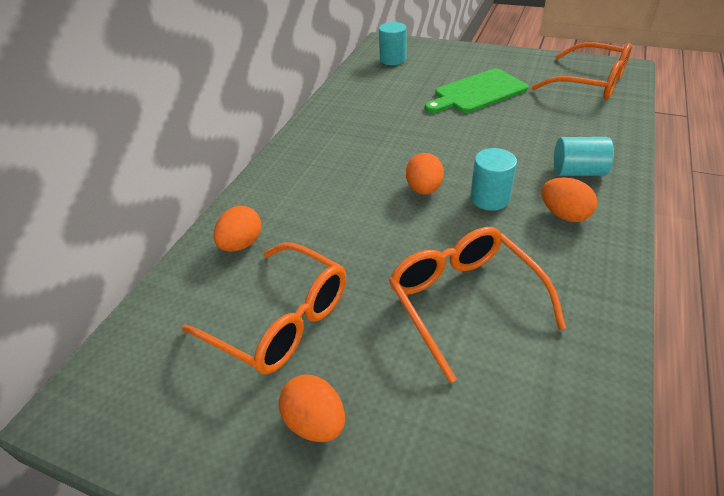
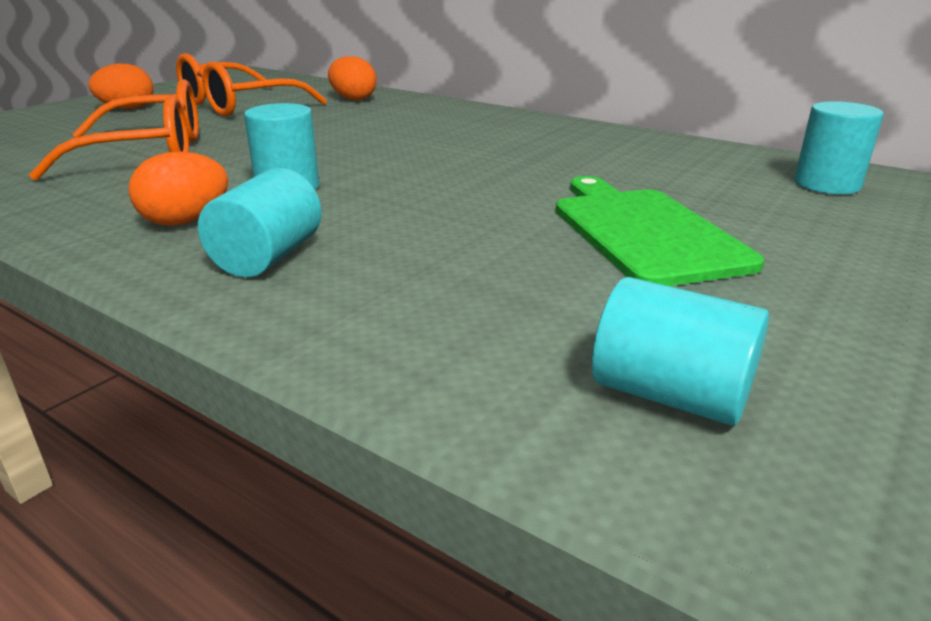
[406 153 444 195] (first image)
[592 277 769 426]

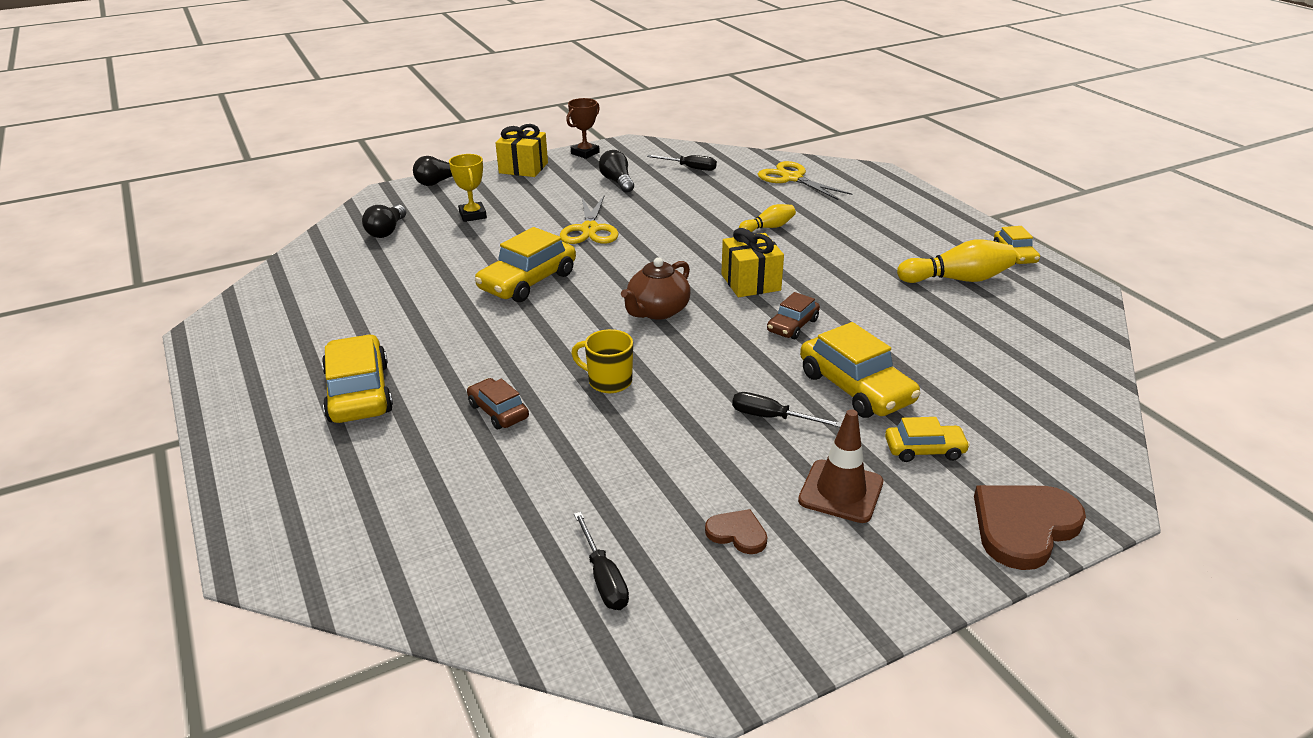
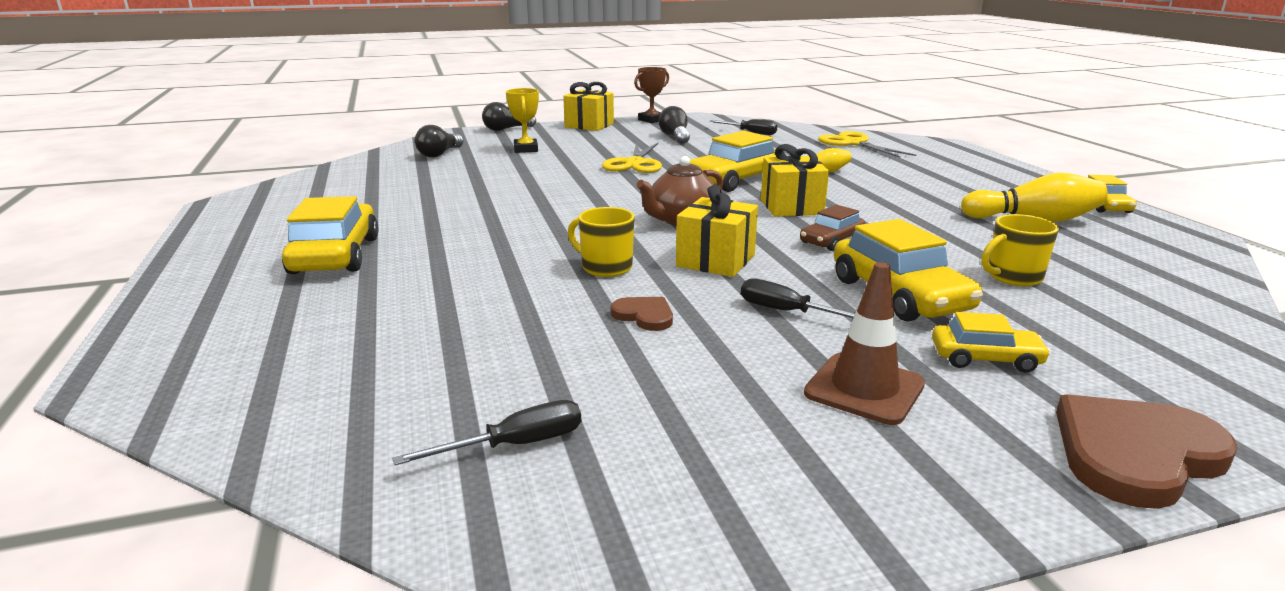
[467 378 529 429] (first image)
[676 185 758 277]
[981 214 1059 286]
[690 131 776 192]
[611 297 673 331]
[392 400 581 465]

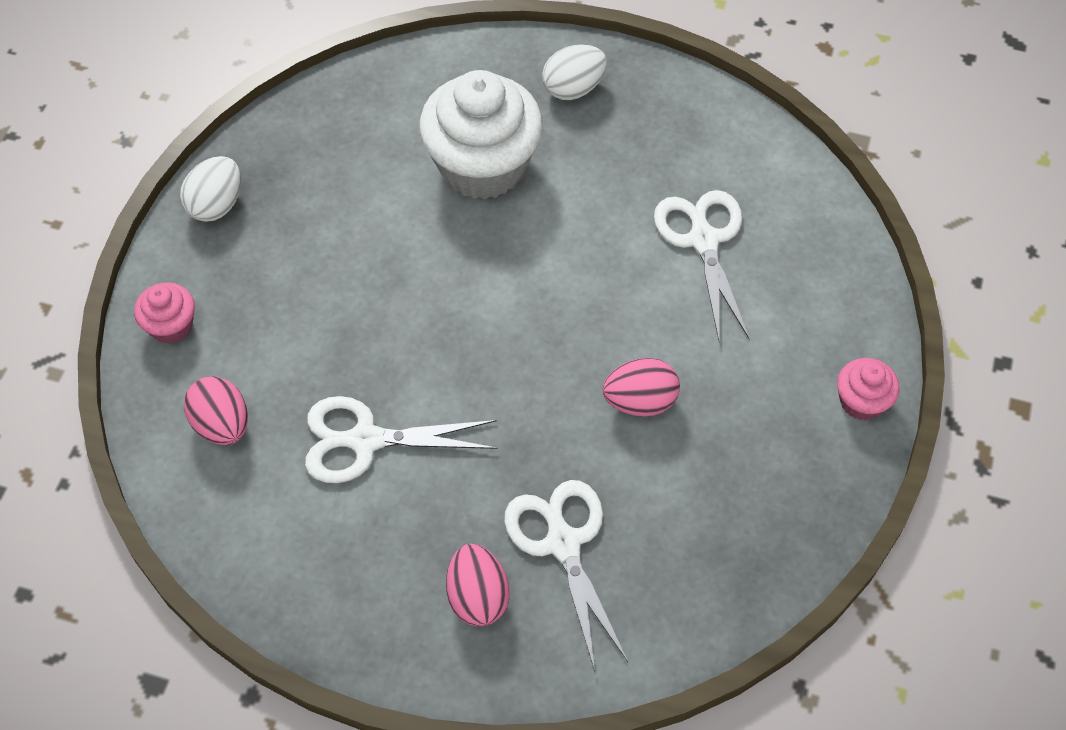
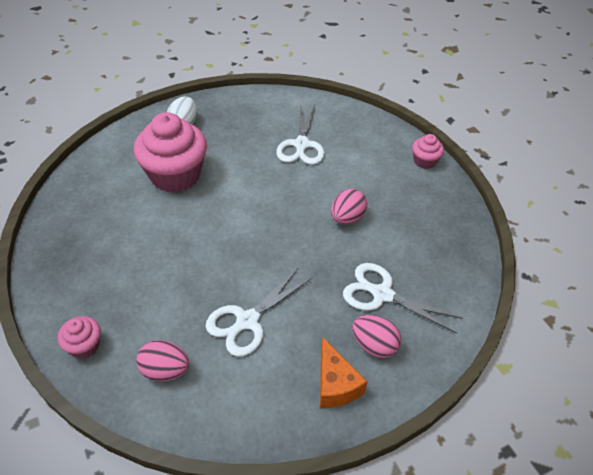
[180 156 241 222] (first image)
[320 337 368 408]
[134 112 207 193]
[276 103 325 165]

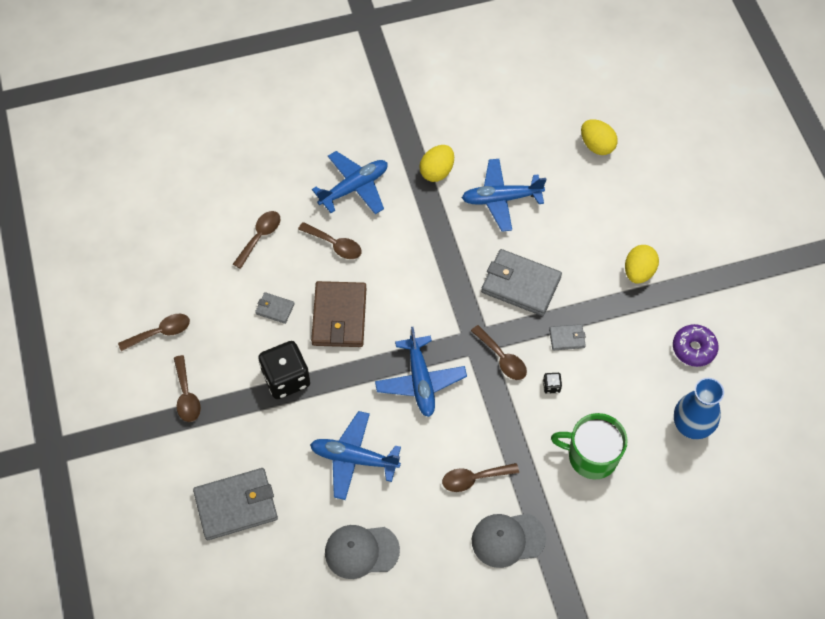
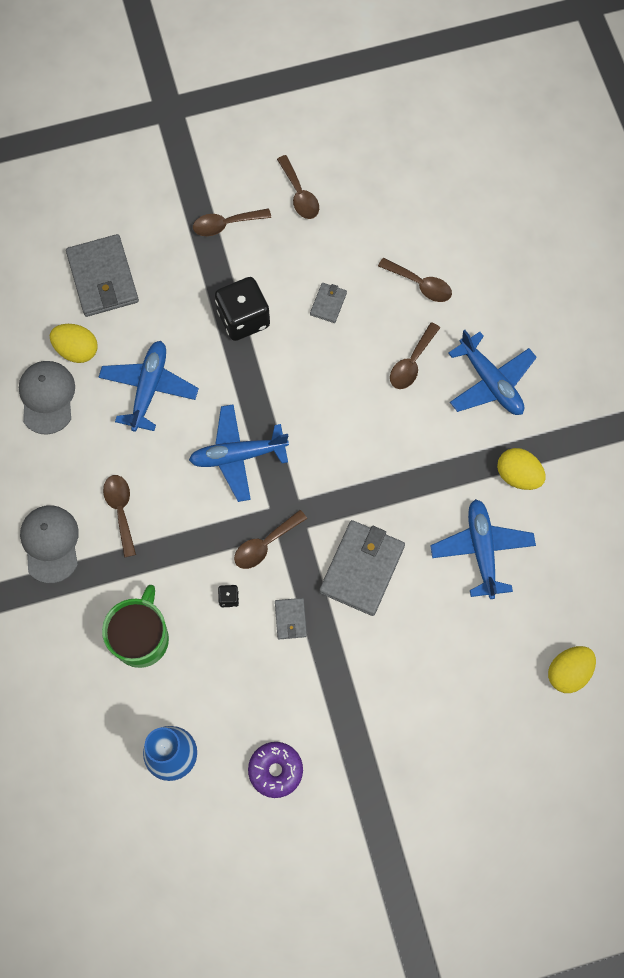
[311 281 367 347] (first image)
[50 324 97 363]

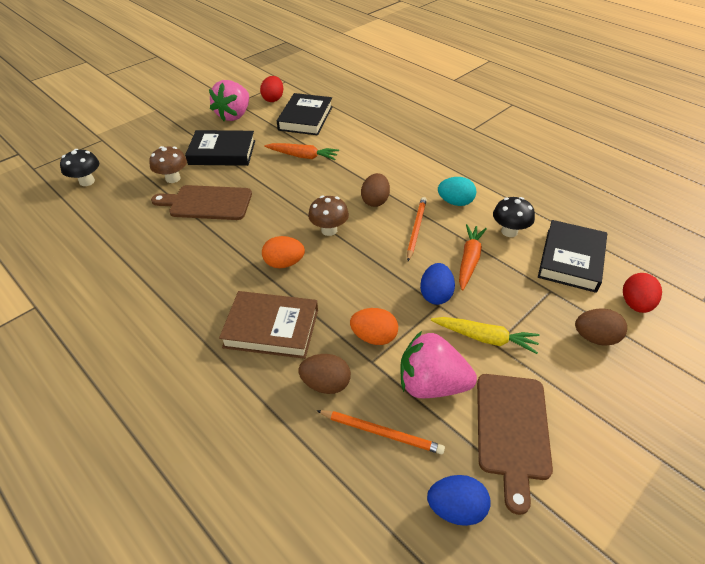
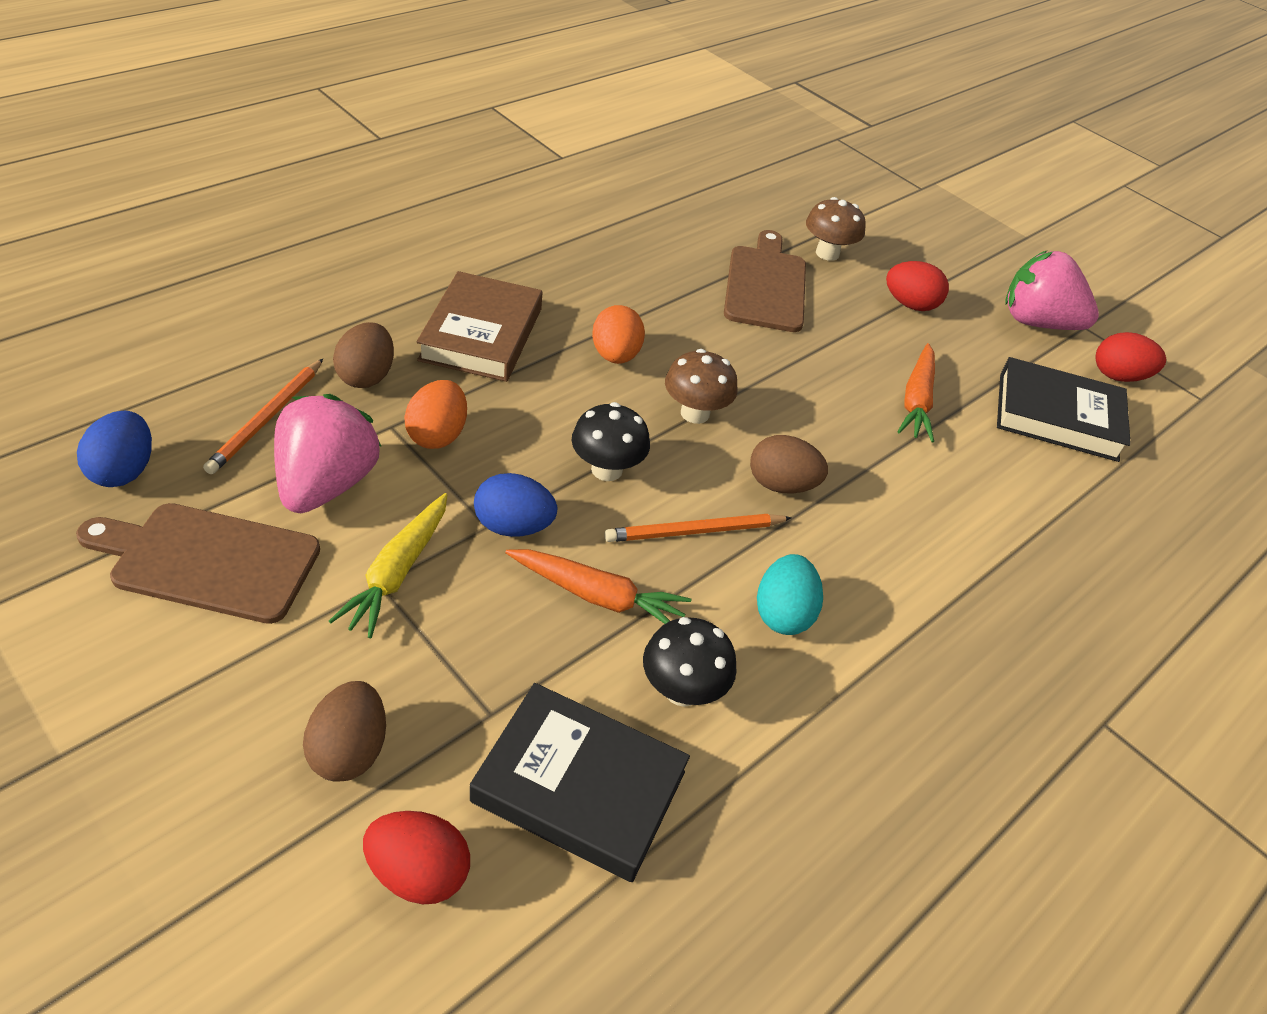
[572 402 650 481]
[886 261 949 311]
[605 514 791 542]

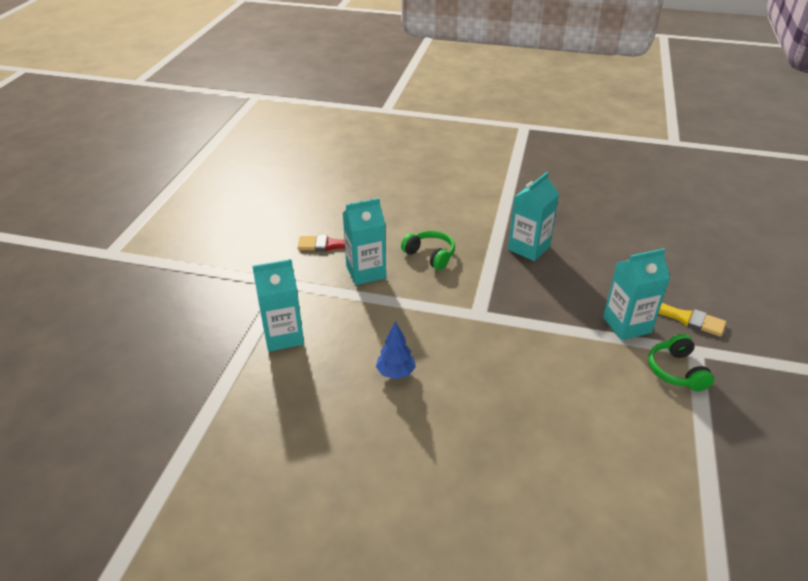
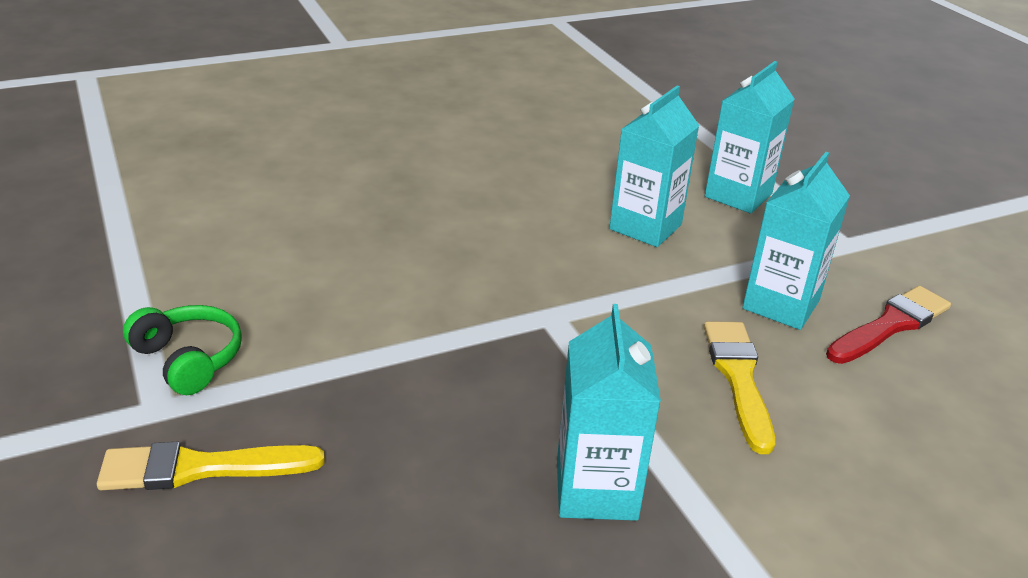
[376 321 416 379] (first image)
[609 86 699 247]
[704 321 775 454]

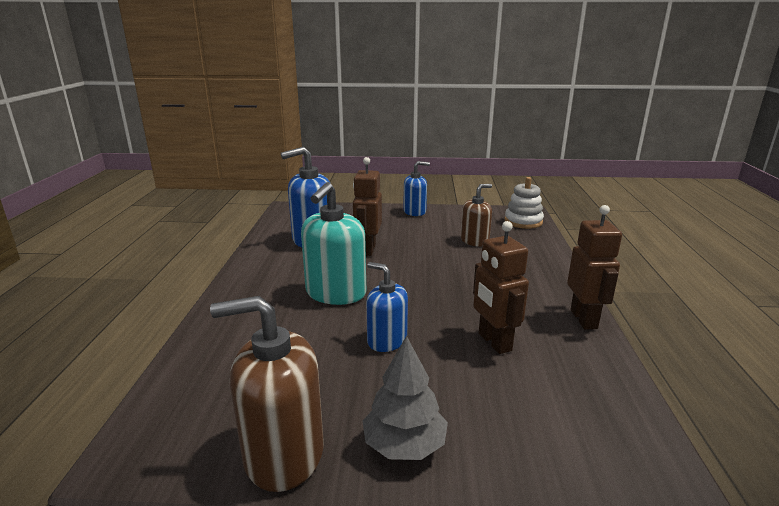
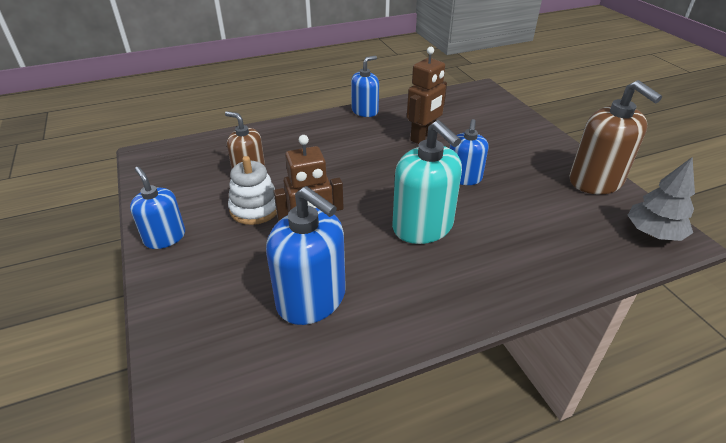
[628 157 695 241]
[228 156 277 225]
[351 55 379 117]
[392 120 462 244]

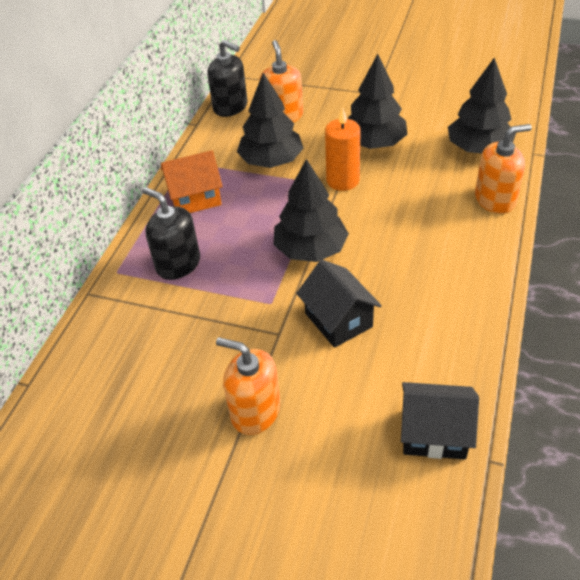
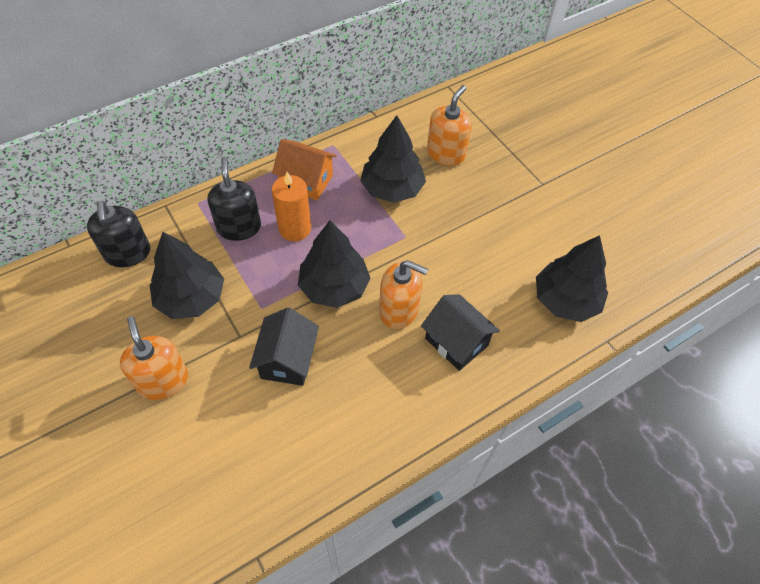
[87 201 150 267]
[272 172 311 241]
[150 232 224 319]
[421 294 500 371]
[379 260 428 329]

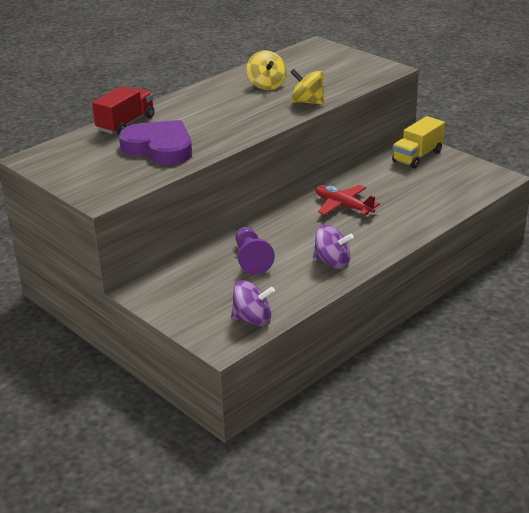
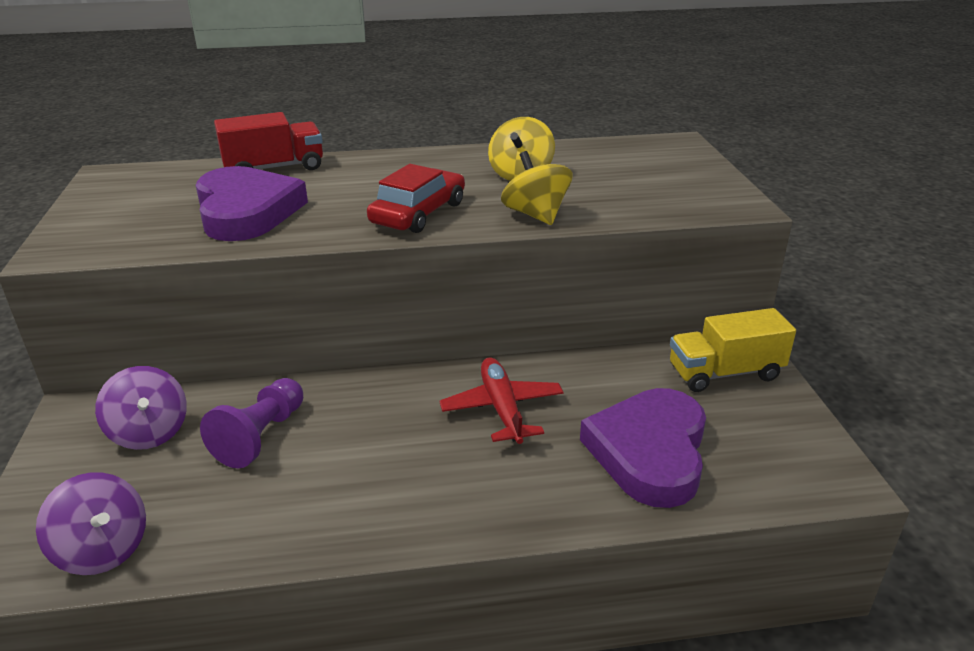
[367 164 465 233]
[580 388 706 508]
[95 366 187 450]

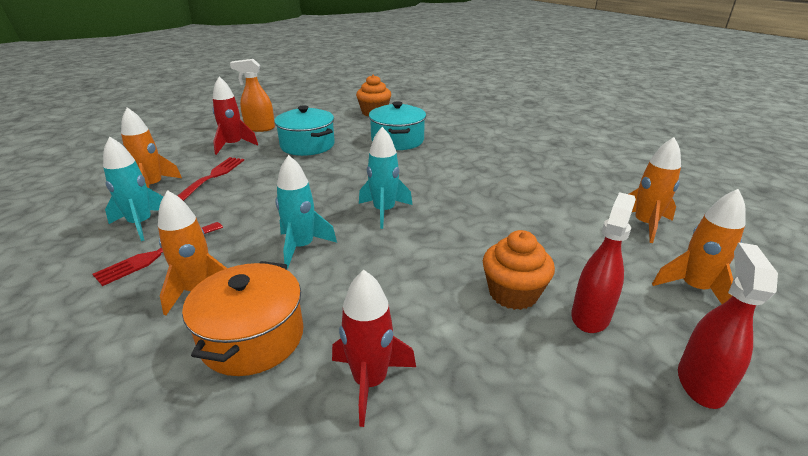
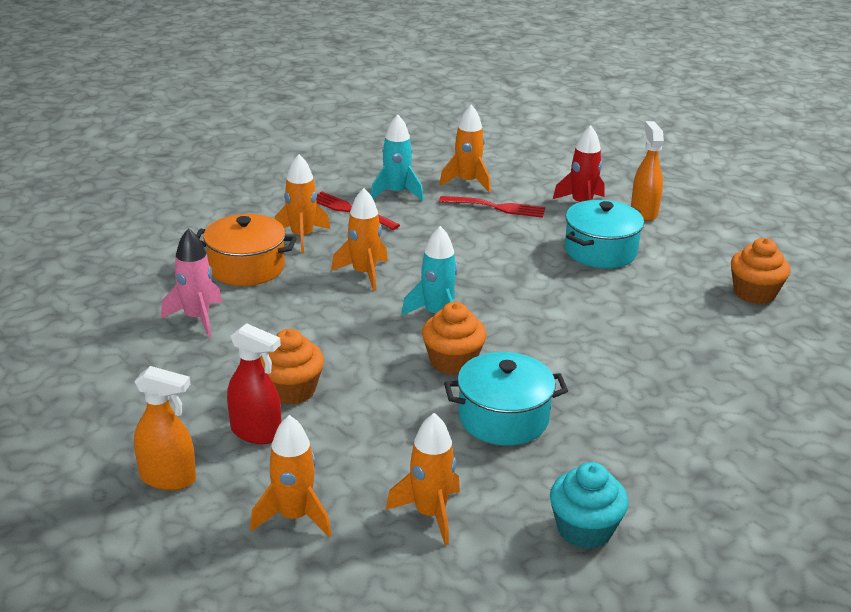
[422 302 487 375]
[550 462 629 549]
[444 352 568 446]
[331 188 388 291]
[161 228 222 337]
[134 366 196 490]

